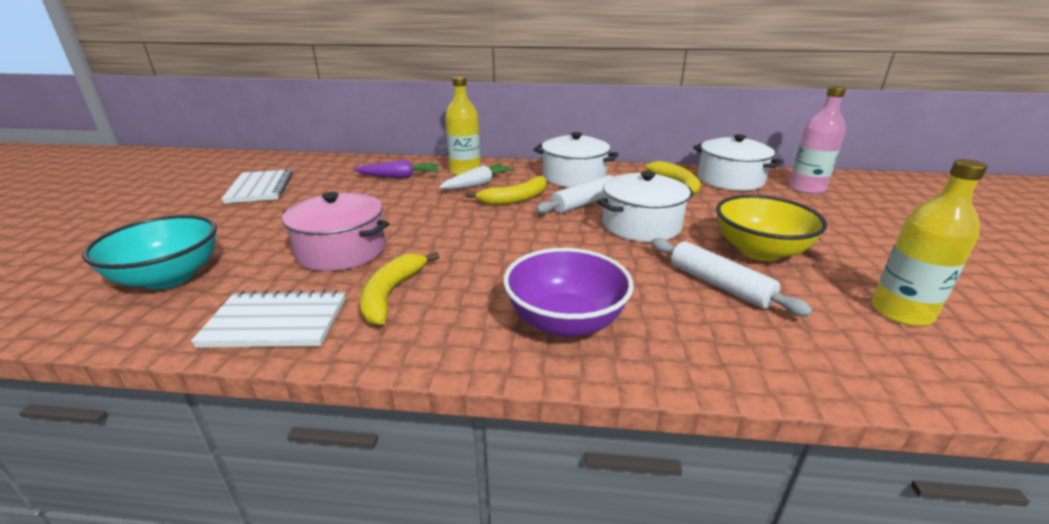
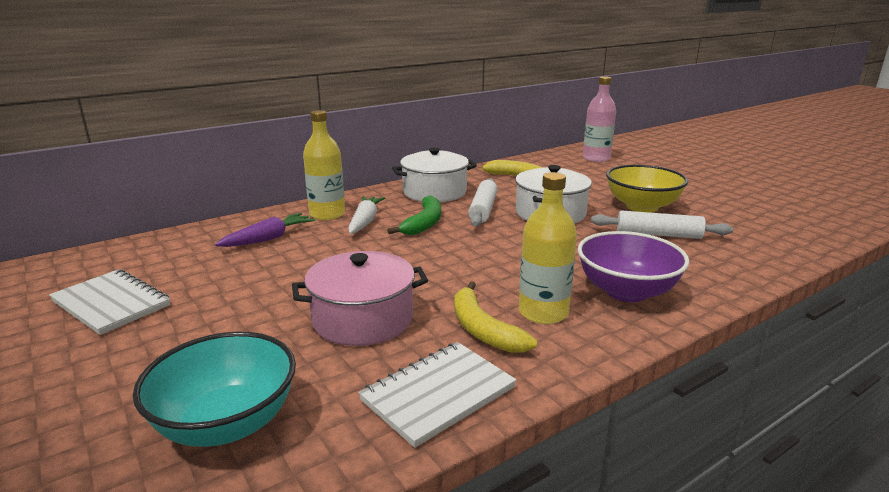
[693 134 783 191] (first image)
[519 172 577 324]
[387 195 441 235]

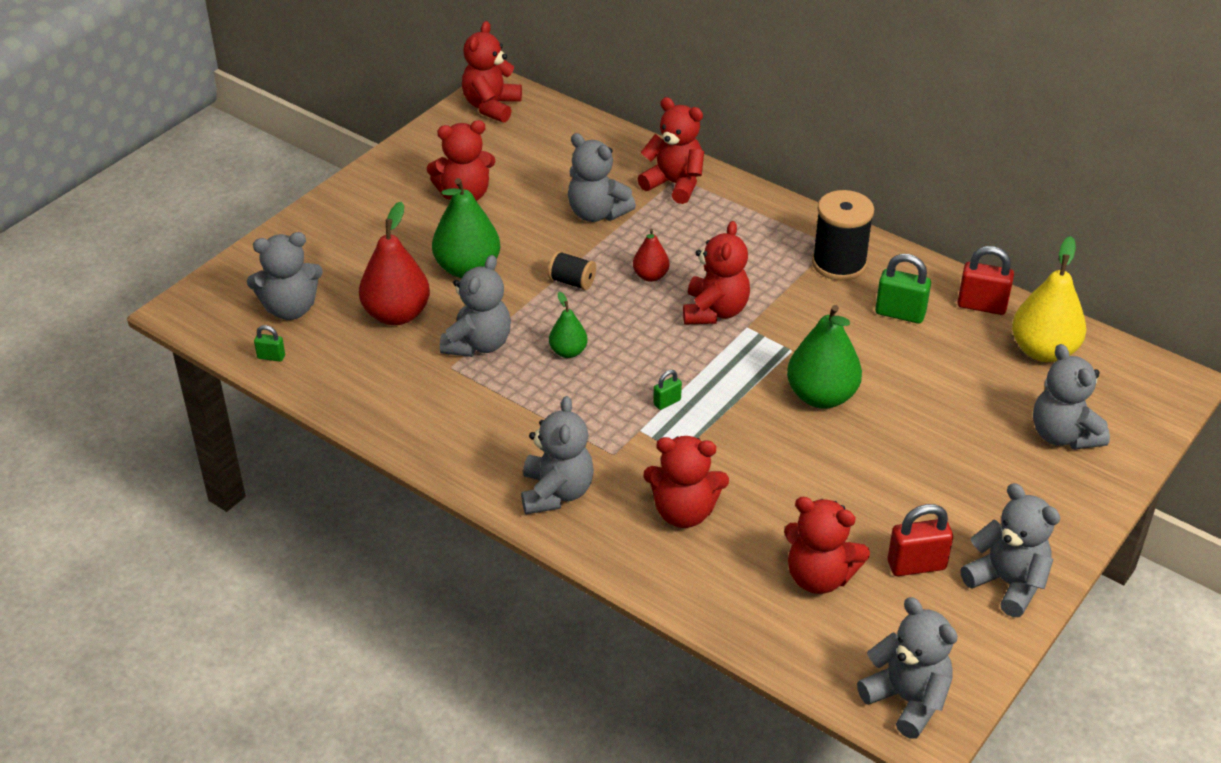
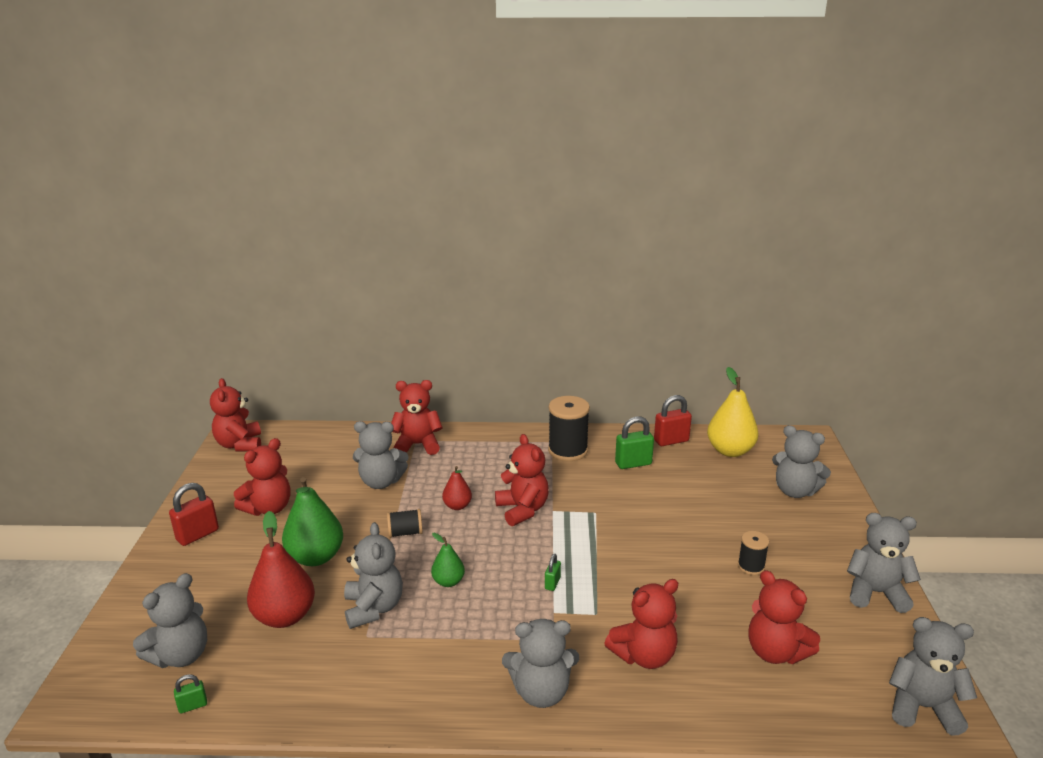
[787 305 862 409] (first image)
[738 531 769 575]
[169 483 219 546]
[502 619 579 708]
[748 570 820 664]

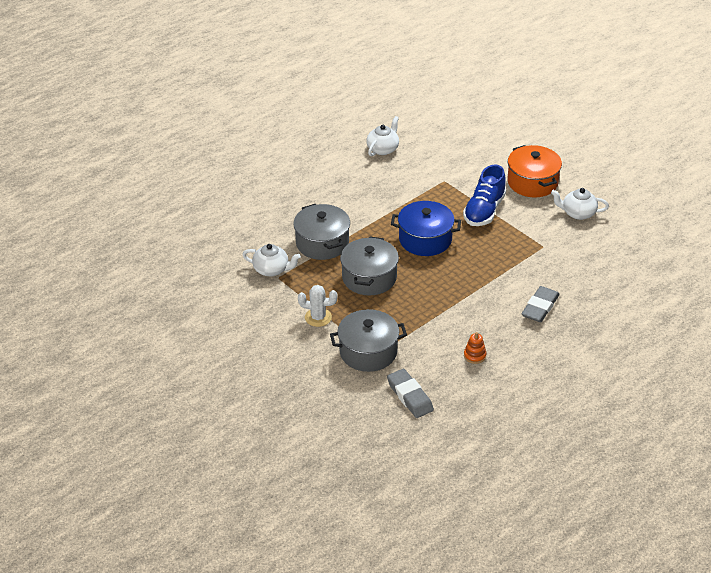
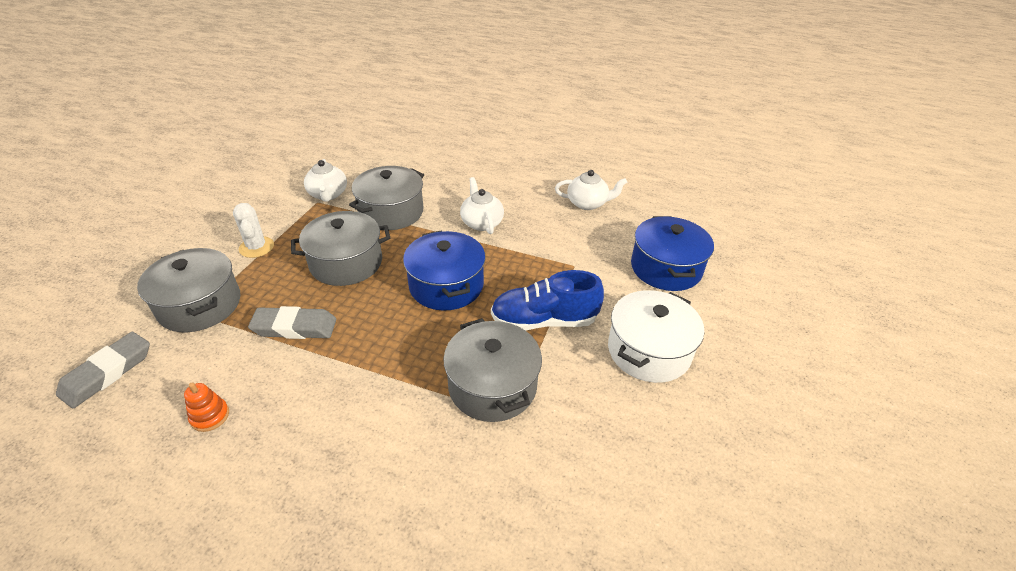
[443 318 542 422]
[631 216 714 291]
[248 306 336 339]
[460 177 504 234]
[608 290 704 383]

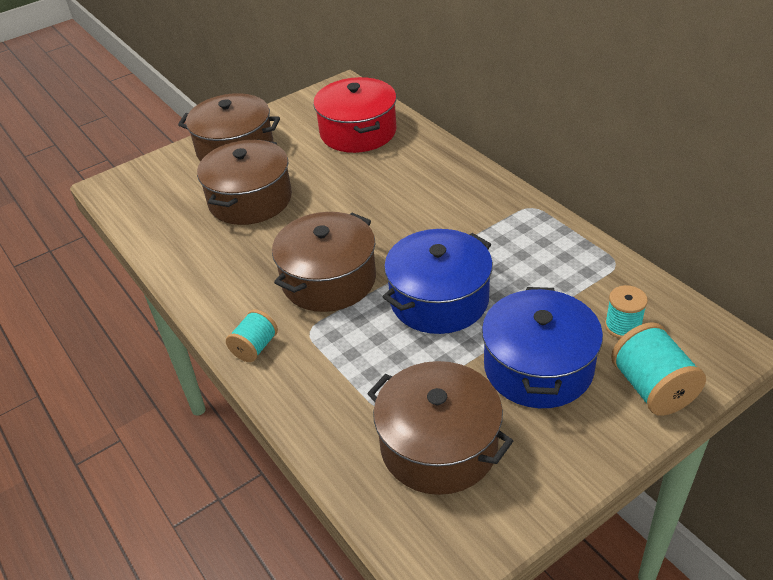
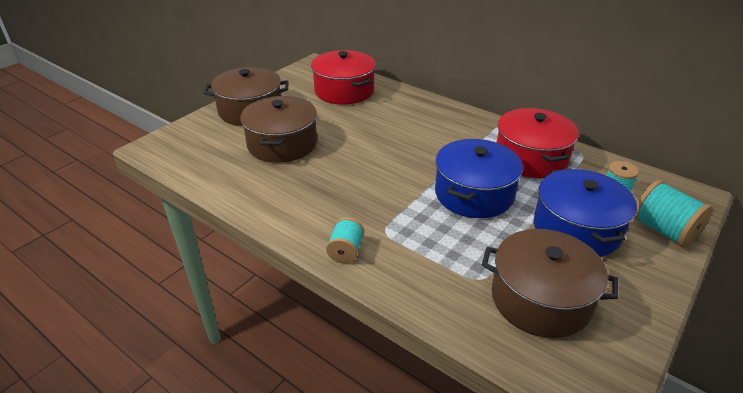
[272 212 376 312] (first image)
[497 108 579 178]

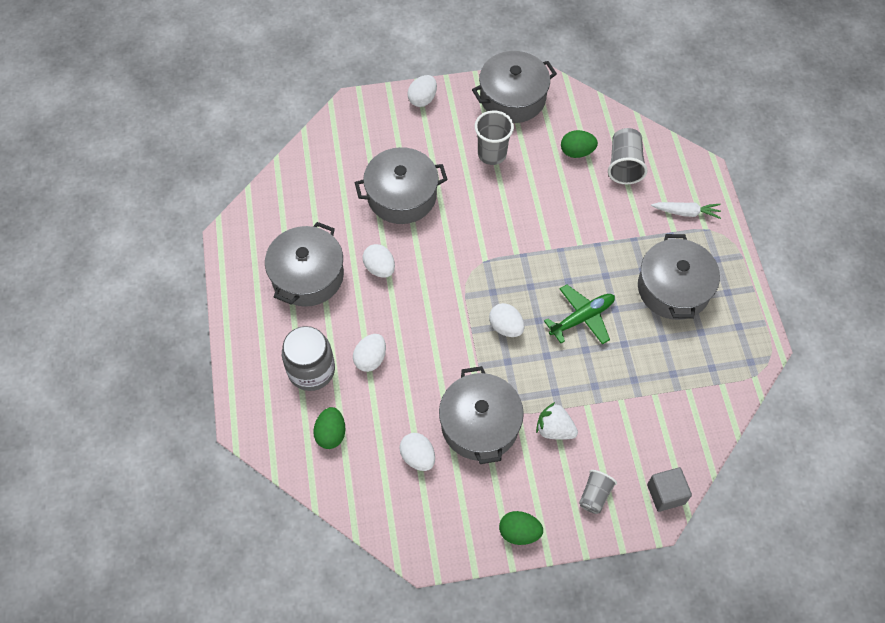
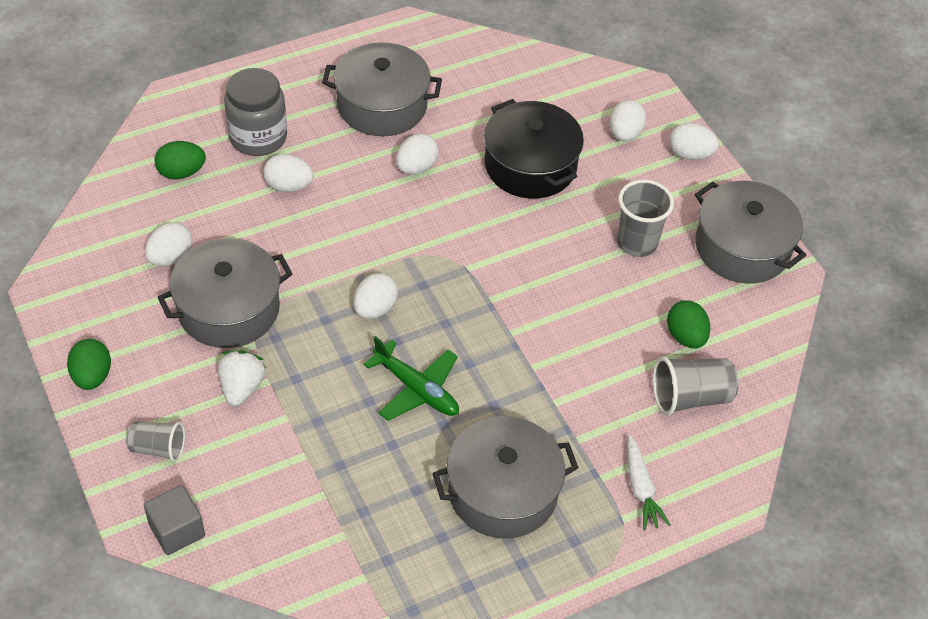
[609 100 647 142]
[484 99 584 199]

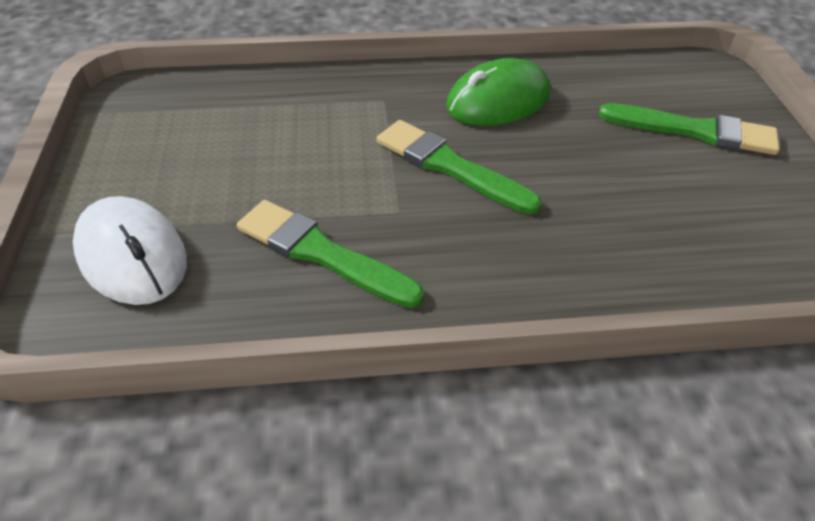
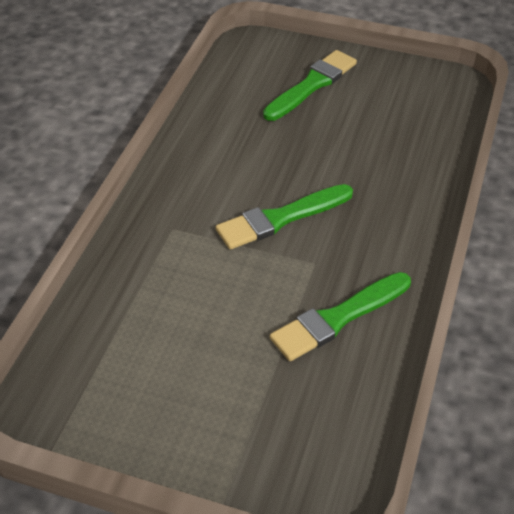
[73 196 187 305] (first image)
[446 58 550 126] (first image)

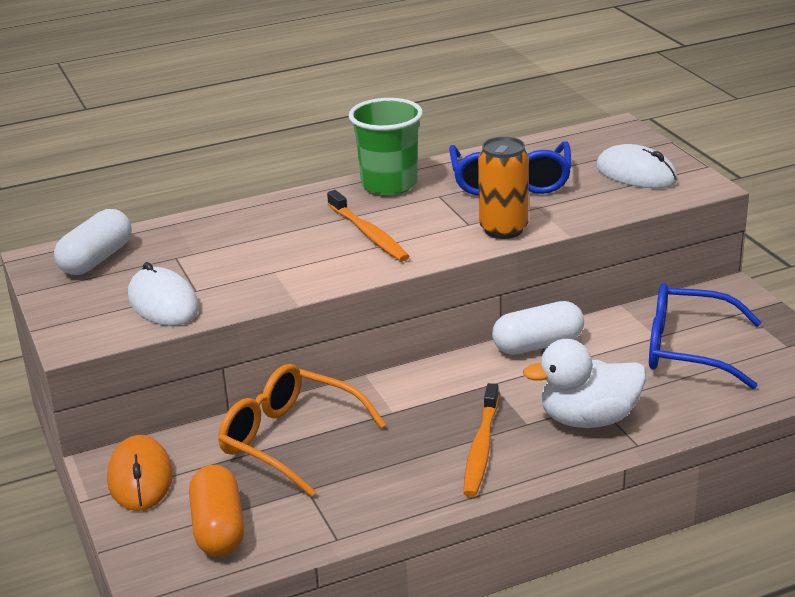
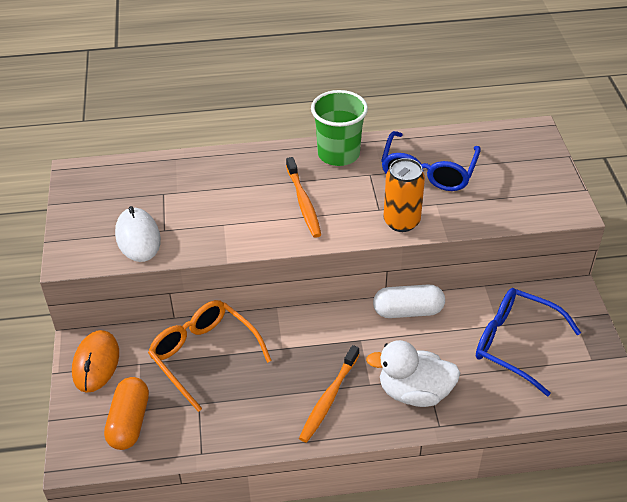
[54 209 132 275] (first image)
[596 144 678 188] (first image)

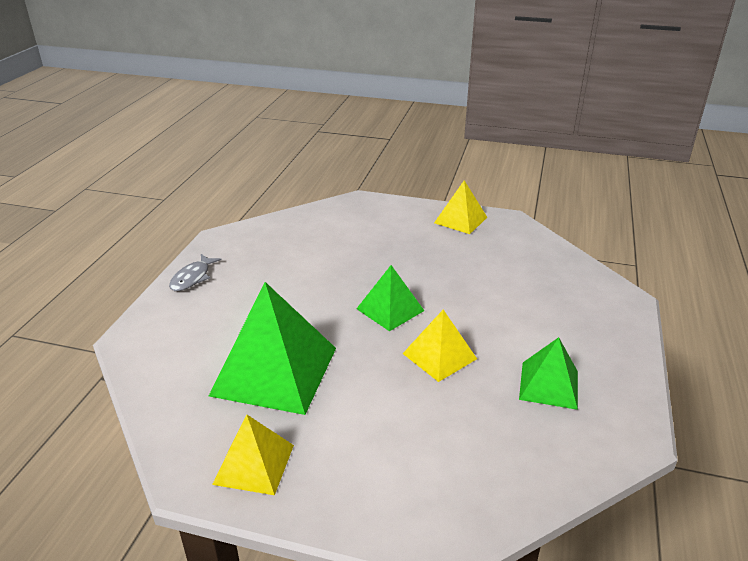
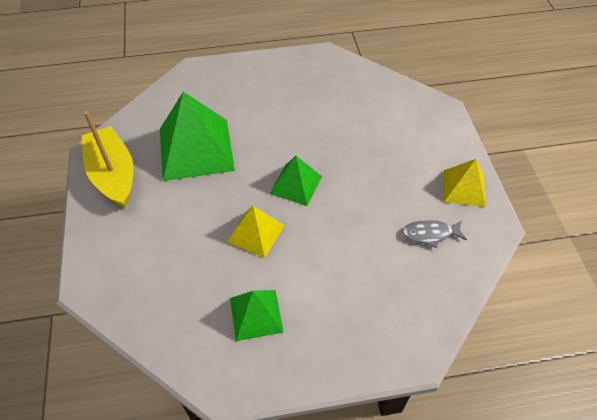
[402 220 467 248]
[82 111 134 208]

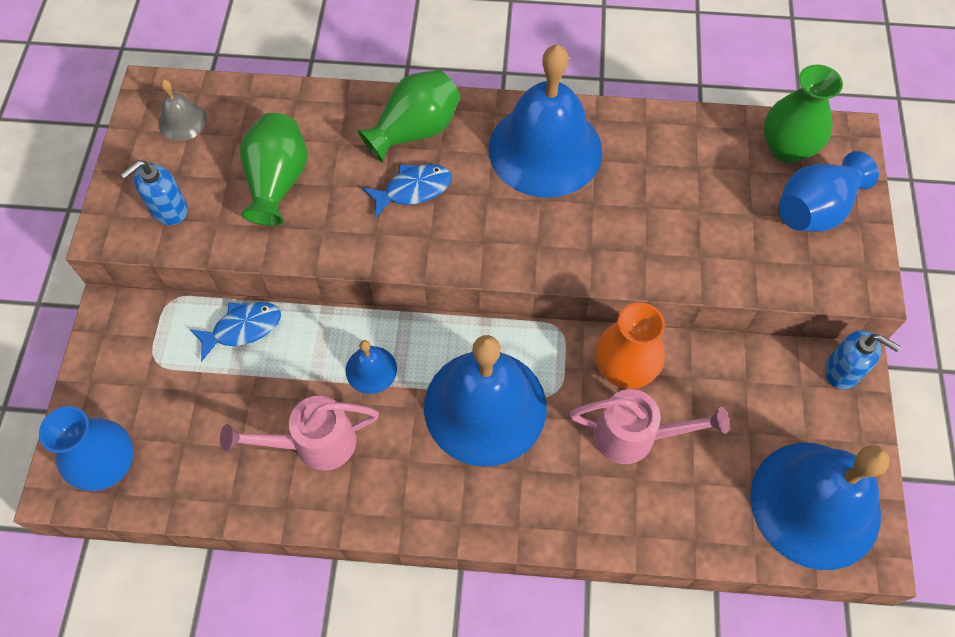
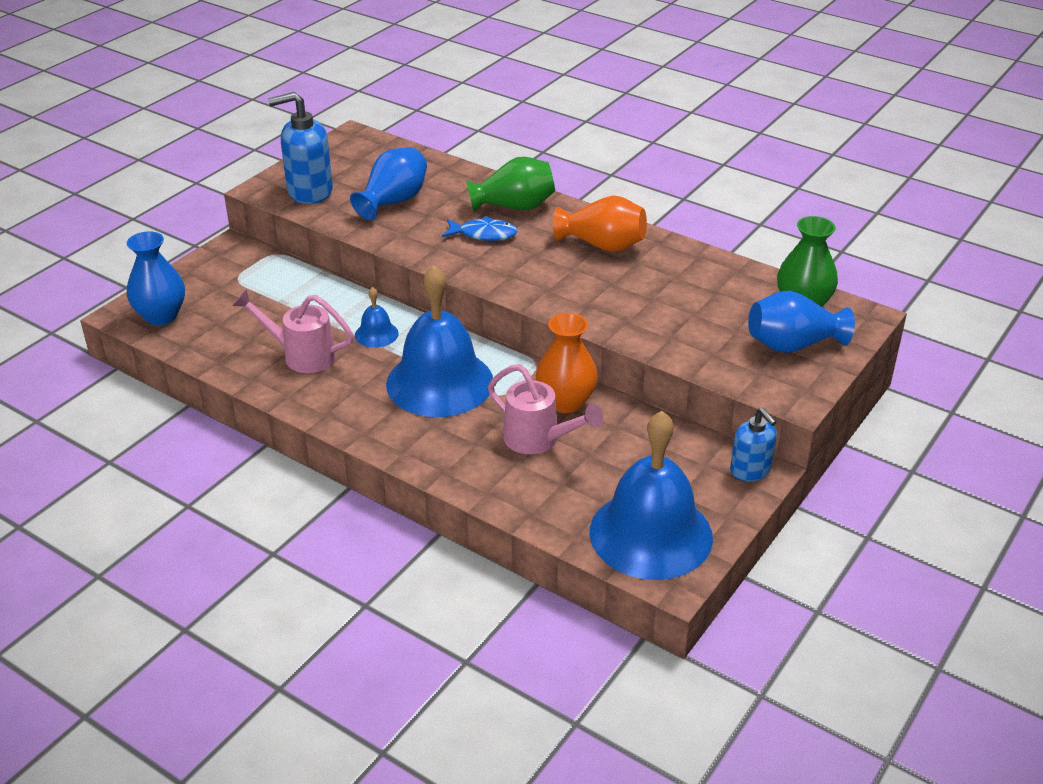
[159 79 207 141] (first image)
[190 302 281 362] (first image)
[553 196 647 252]
[350 147 427 220]
[268 92 333 204]

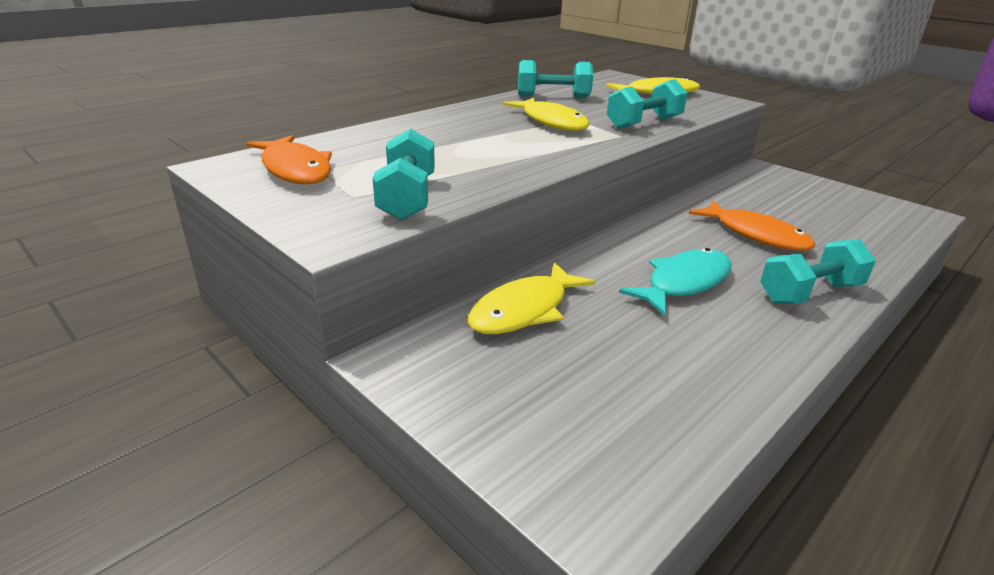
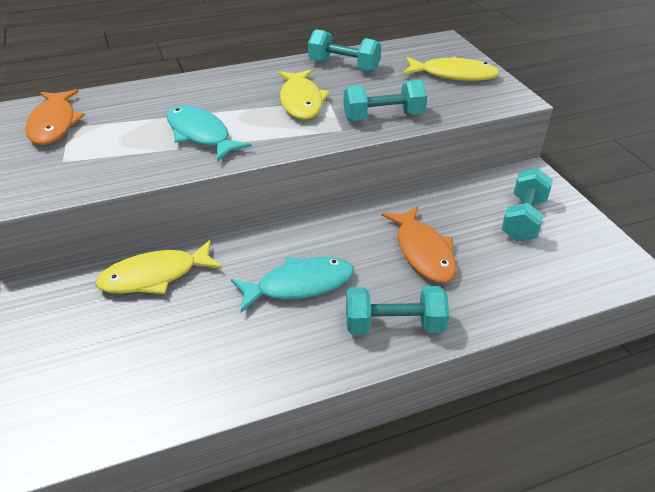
[167 106 252 162]
[501 168 553 242]

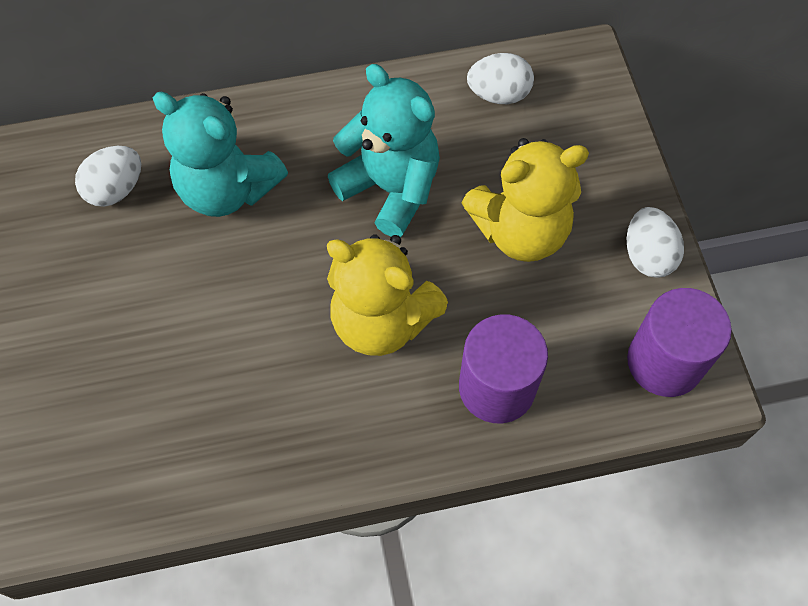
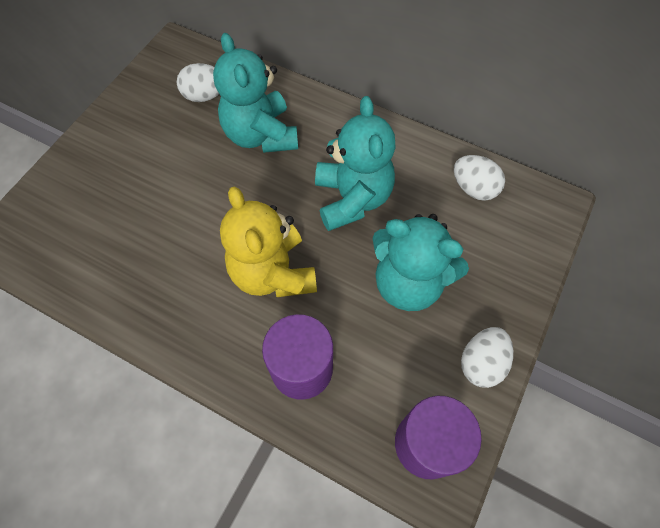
[372 214 469 311]

